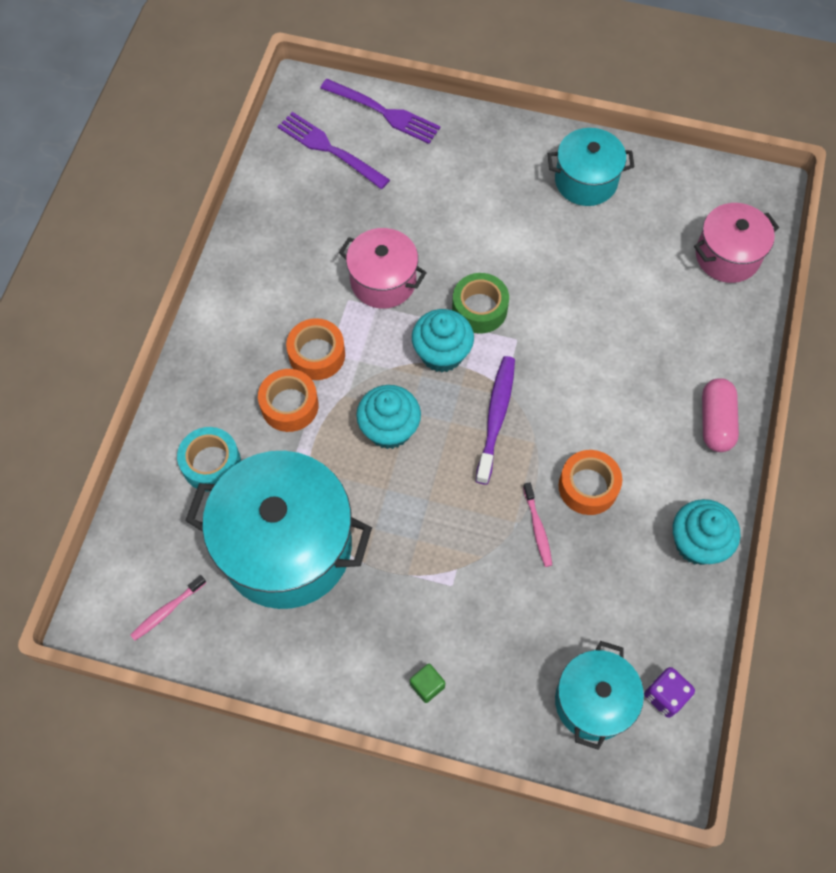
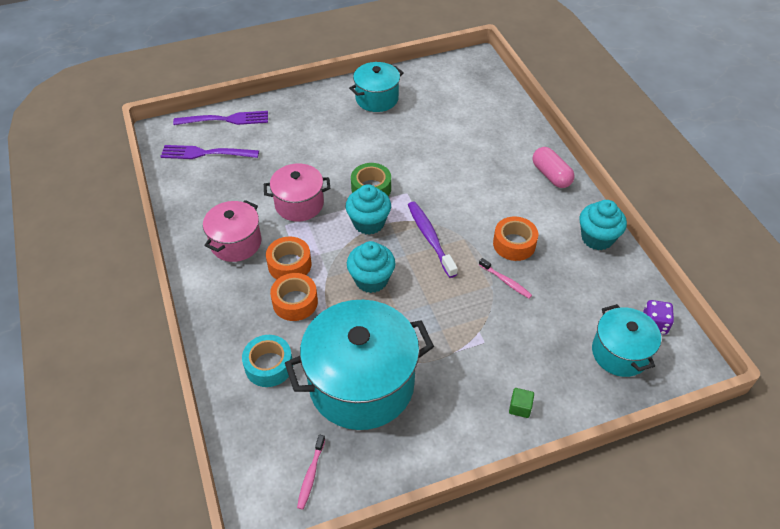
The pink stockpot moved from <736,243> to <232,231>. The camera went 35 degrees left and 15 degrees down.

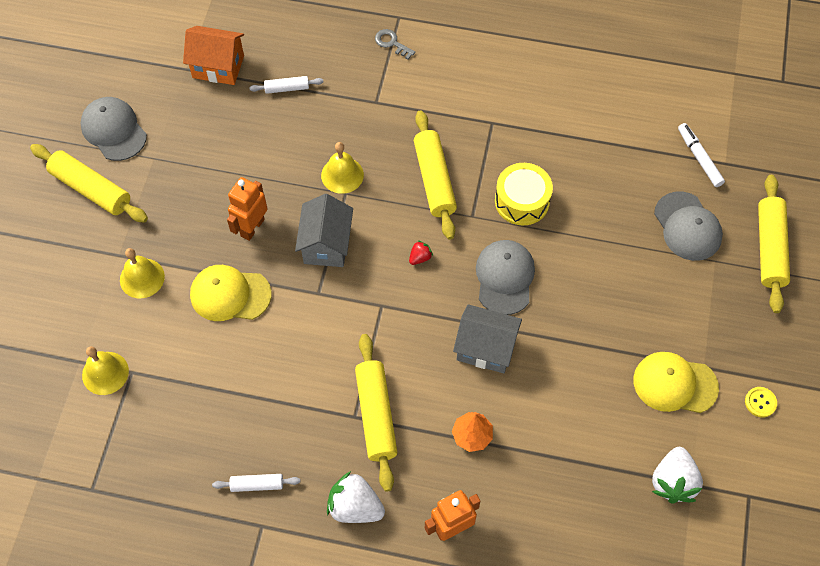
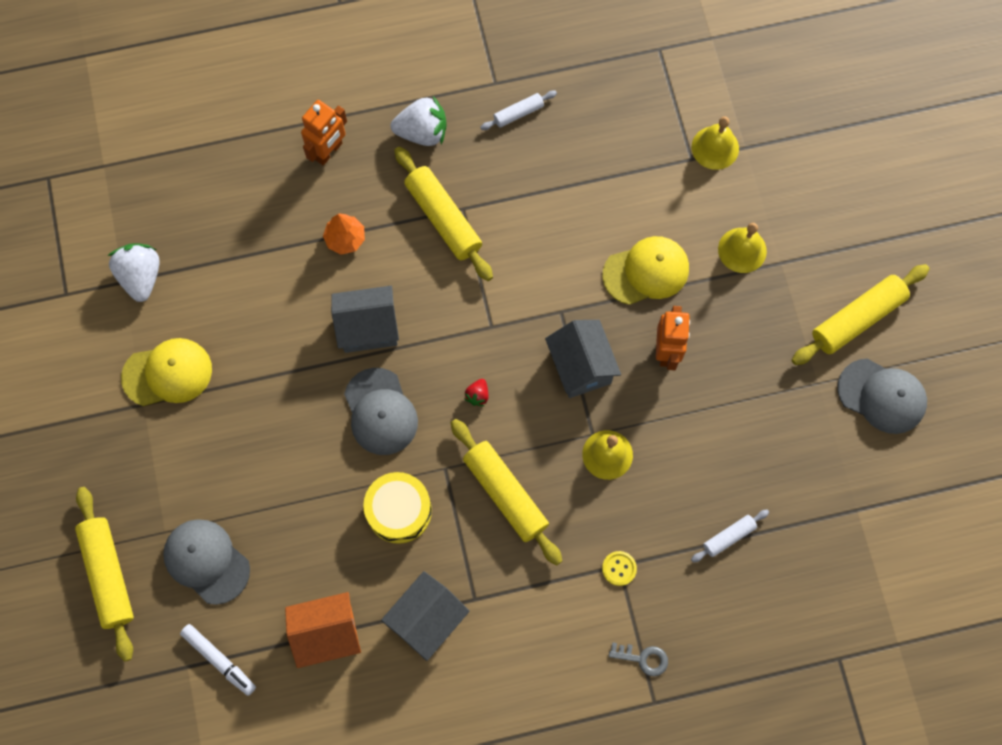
The bright orange house moved from <213,55> to <323,630>. The gray house at <425,616> appeared. The bright yellow button moved from <761,402> to <619,568>. The bright yellow pastry roller at <89,183> turned 45 degrees counterclockwise. The camera went 155 degrees right and 10 degrees up.

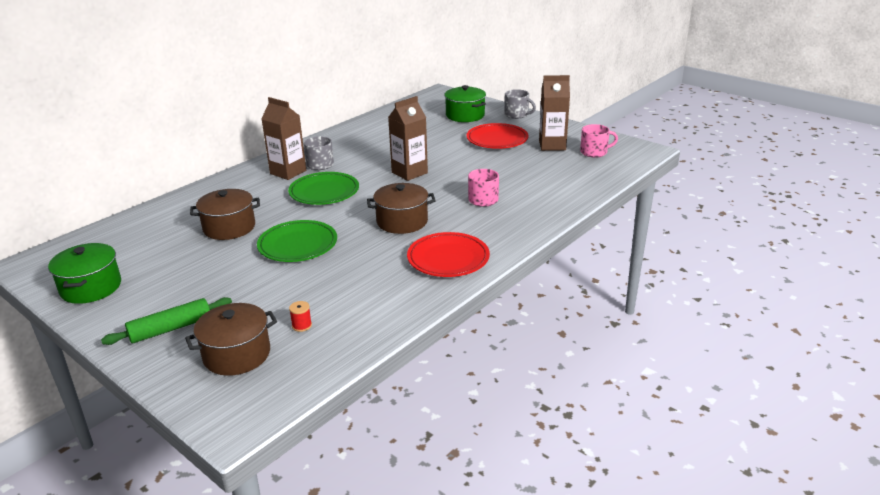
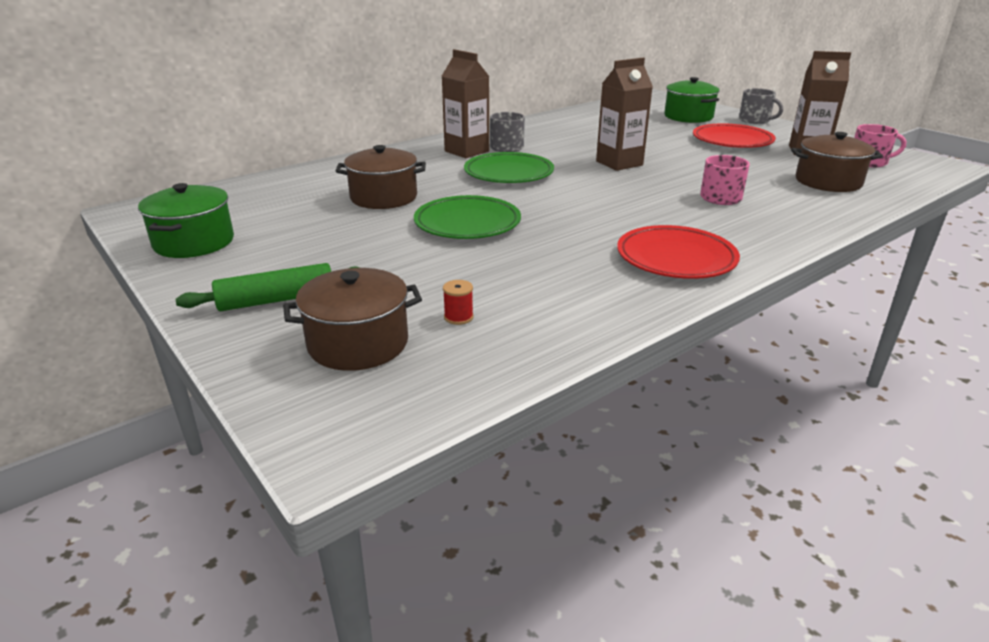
The brown stockpot moved from <401,208> to <837,162>. The camera went 10 degrees right and 0 degrees up.

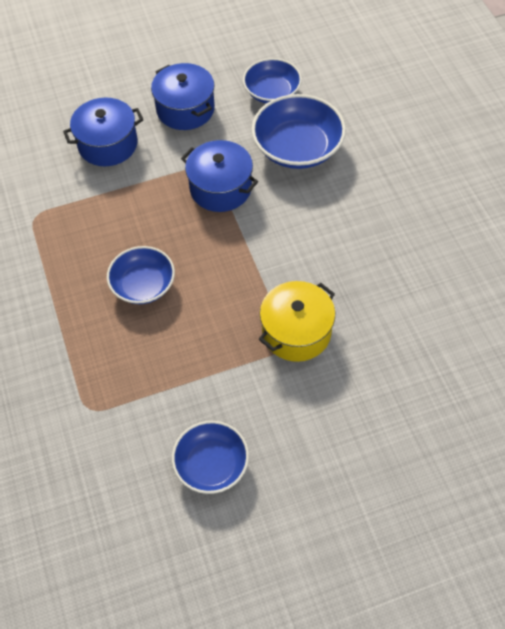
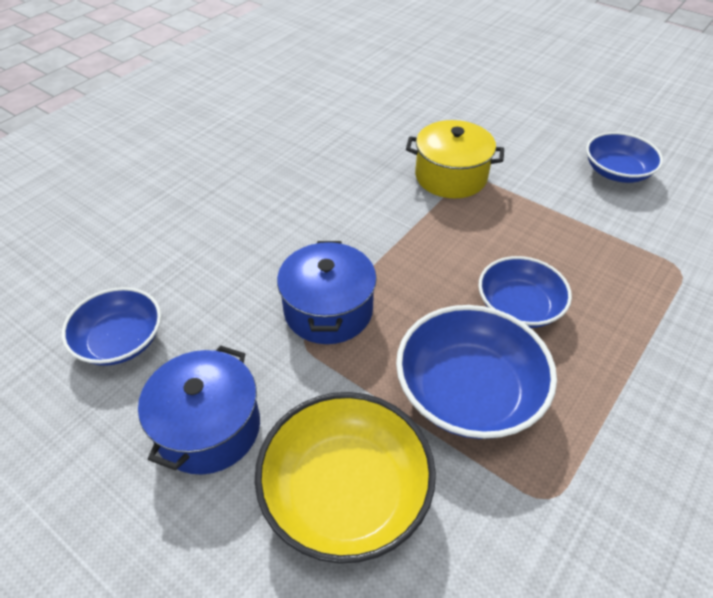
The blue stockpot at <103,132> was replaced by the bright yellow serving bowl at <345,478>. The blue serving bowl moved from <298,131> to <476,372>. The camera went 125 degrees left and 10 degrees down.

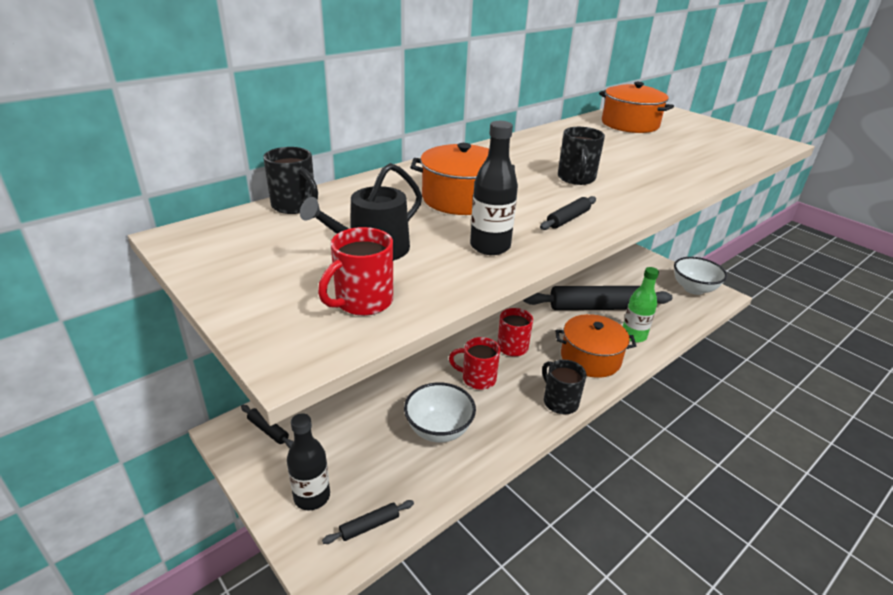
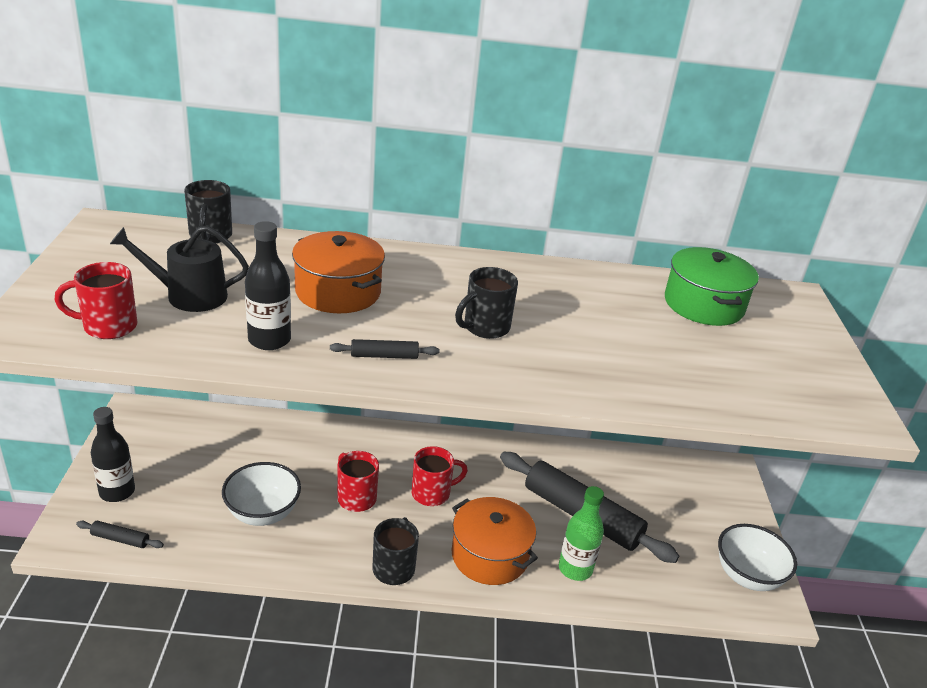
The bright orange stockpot at <636,107> became the emerald stockpot at <712,286>. The ebony pastry roller at <267,426> disappeared. The camera went 40 degrees right and 0 degrees up.

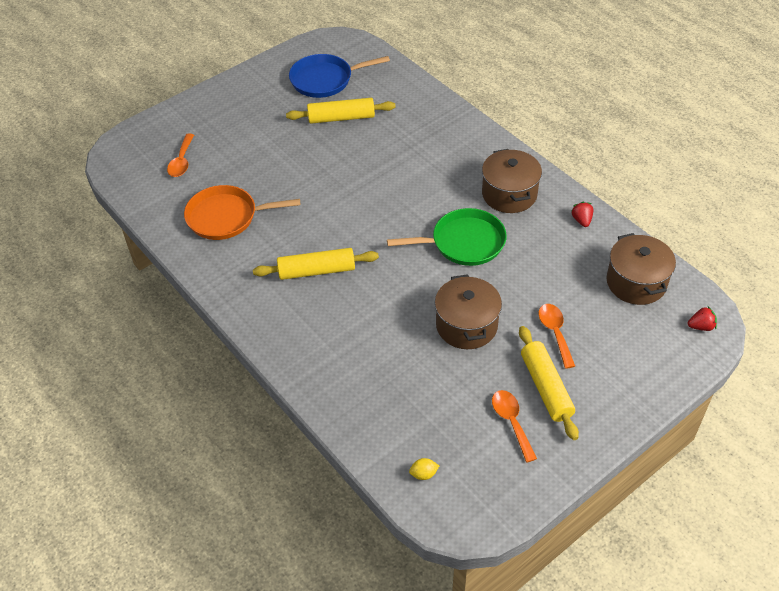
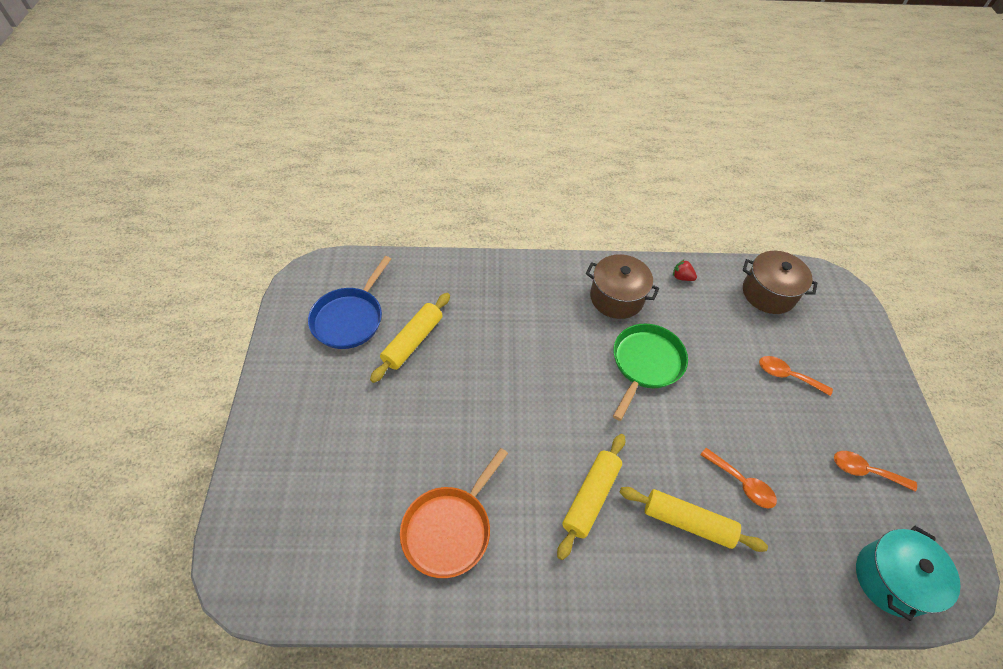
The bright yellow pastry roller moved from <549,383> to <693,519>. The bright orange teaspoon moved from <180,155> to <738,478>. The bright yellow toy lemon at <424,469> was replaced by the turquoise stockpot at <908,573>. The brown stockpot at <468,311> disappeared. The crimson toy strawberry at <702,318> disappeared. The camera went 55 degrees left and 5 degrees up.

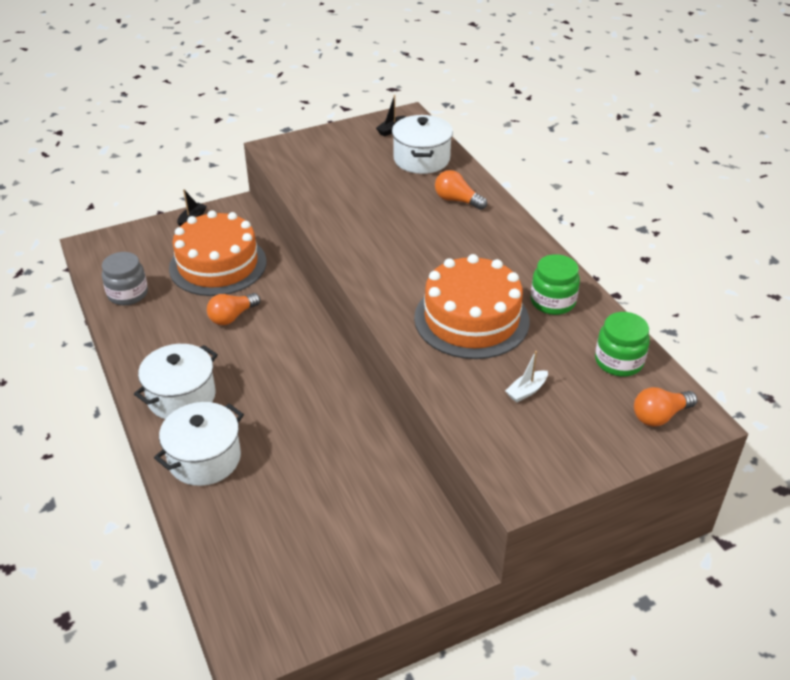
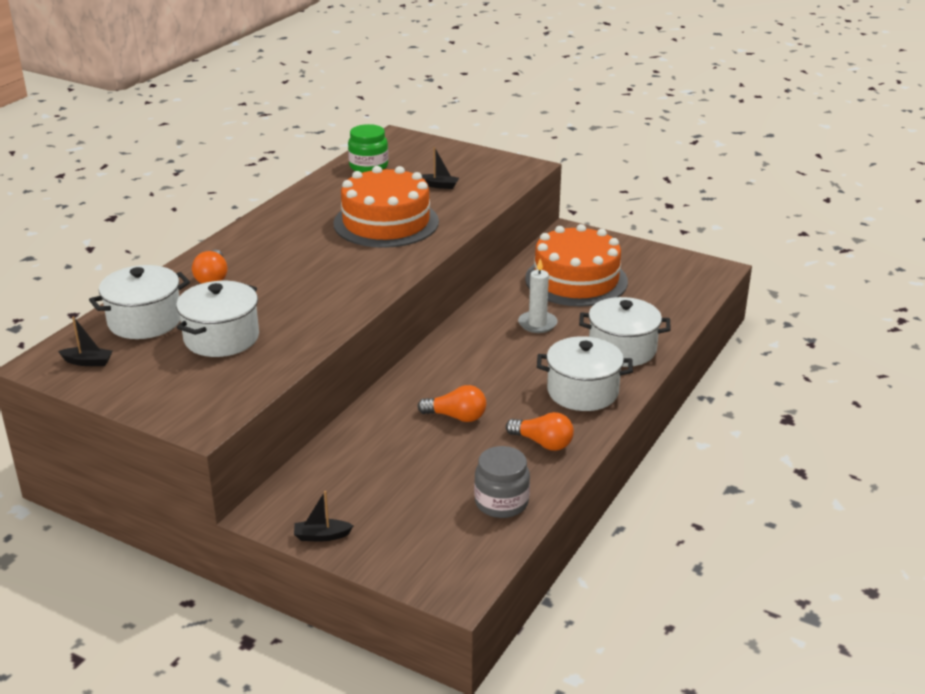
The pure white stockpot at <217,319> appeared. The pure white boat at <526,376> became the ebony boat at <440,168>. The bright orange lightbulb moved from <665,407> to <540,431>. The pure white wax candle at <537,296> appeared. The bright orange layer cake moved from <218,253> to <576,265>. The emerald preserve jar at <555,284> disappeared. The camera went 125 degrees left and 10 degrees down.

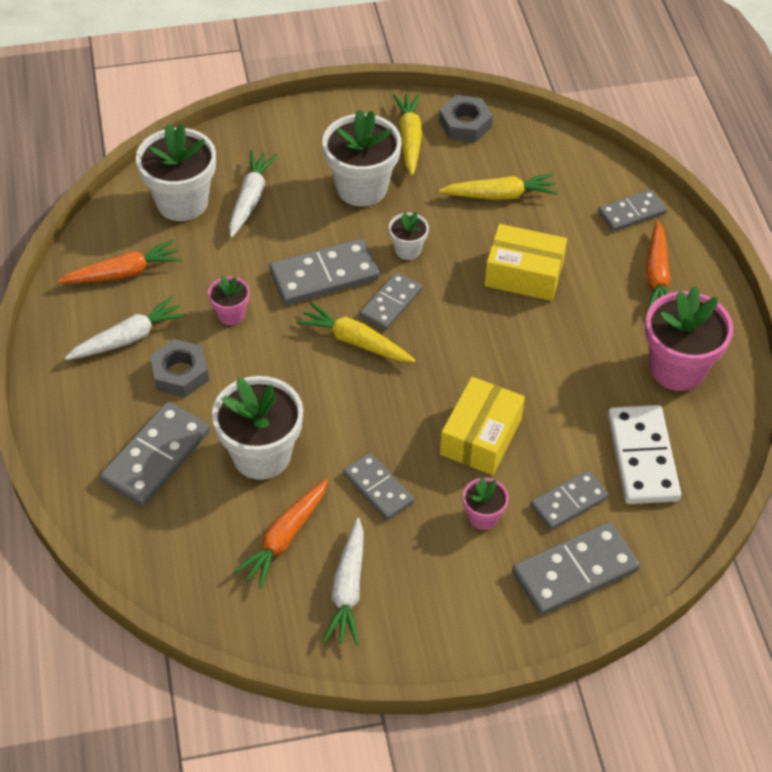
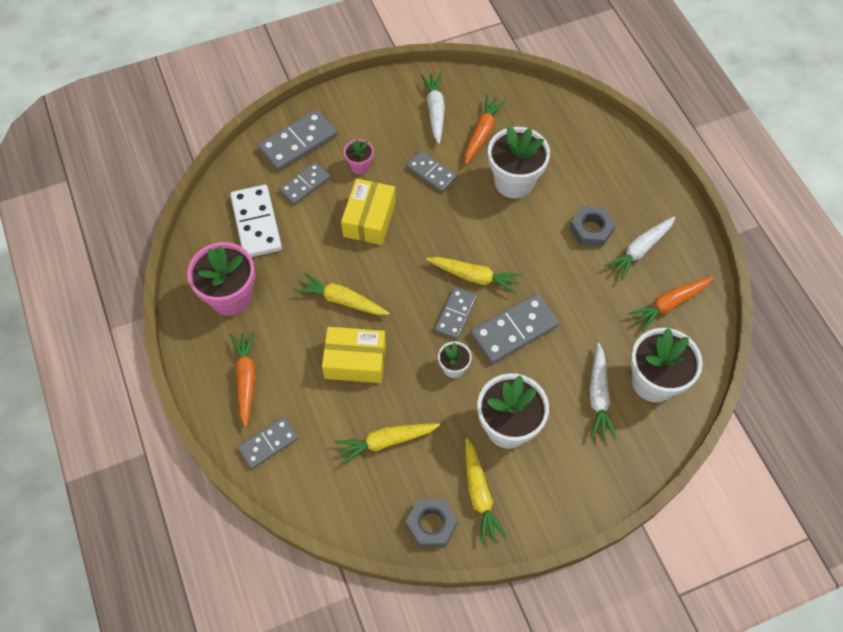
The bright yellow carrot at <342,293> appeared. The gray domino piece at <155,454> disappeared. The pink potted plant at <229,300> disappeared. The camera went 170 degrees right and 10 degrees up.

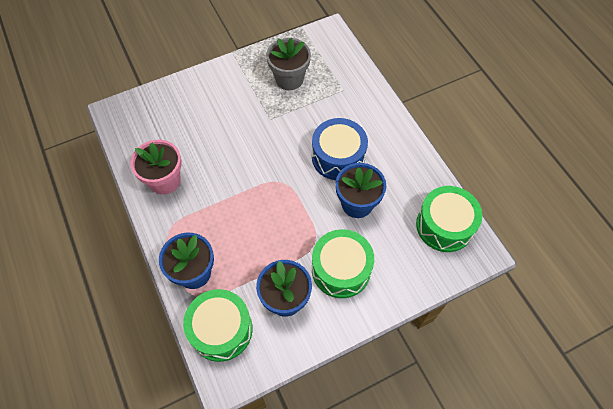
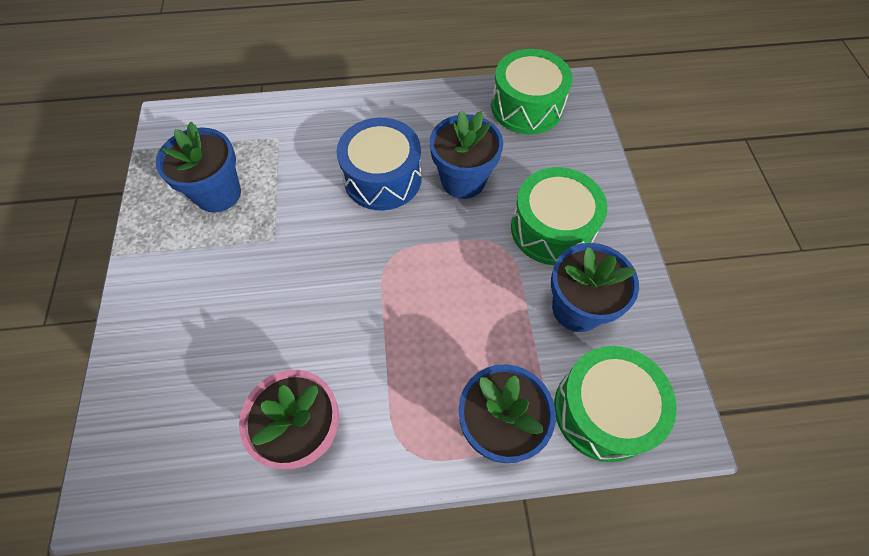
The gray potted plant at <288,64> became the blue potted plant at <198,167>. The camera went 70 degrees left and 0 degrees up.

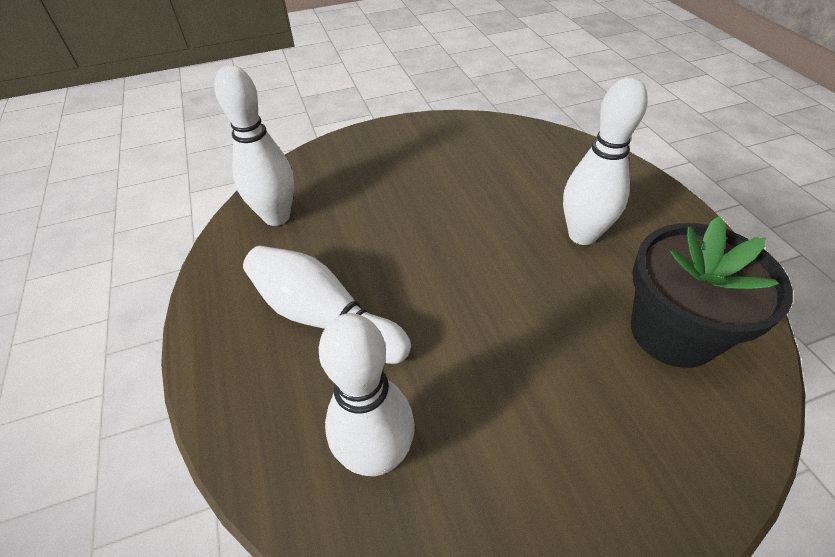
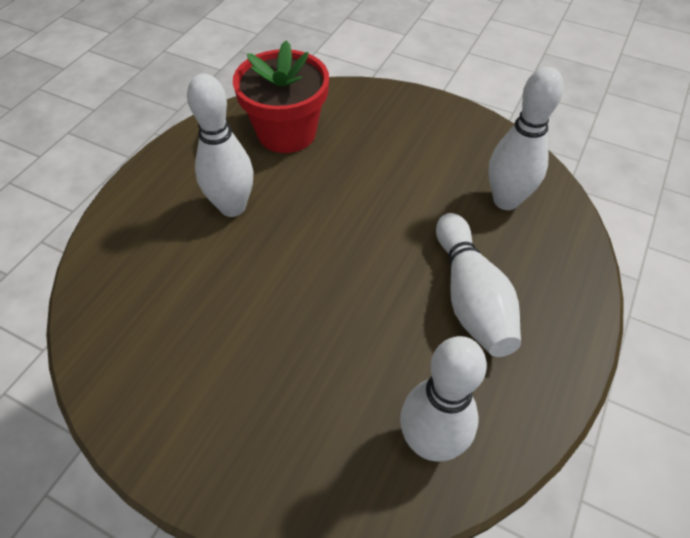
The ebony potted plant at <712,292> became the crimson potted plant at <281,96>. The camera went 135 degrees left and 5 degrees up.

